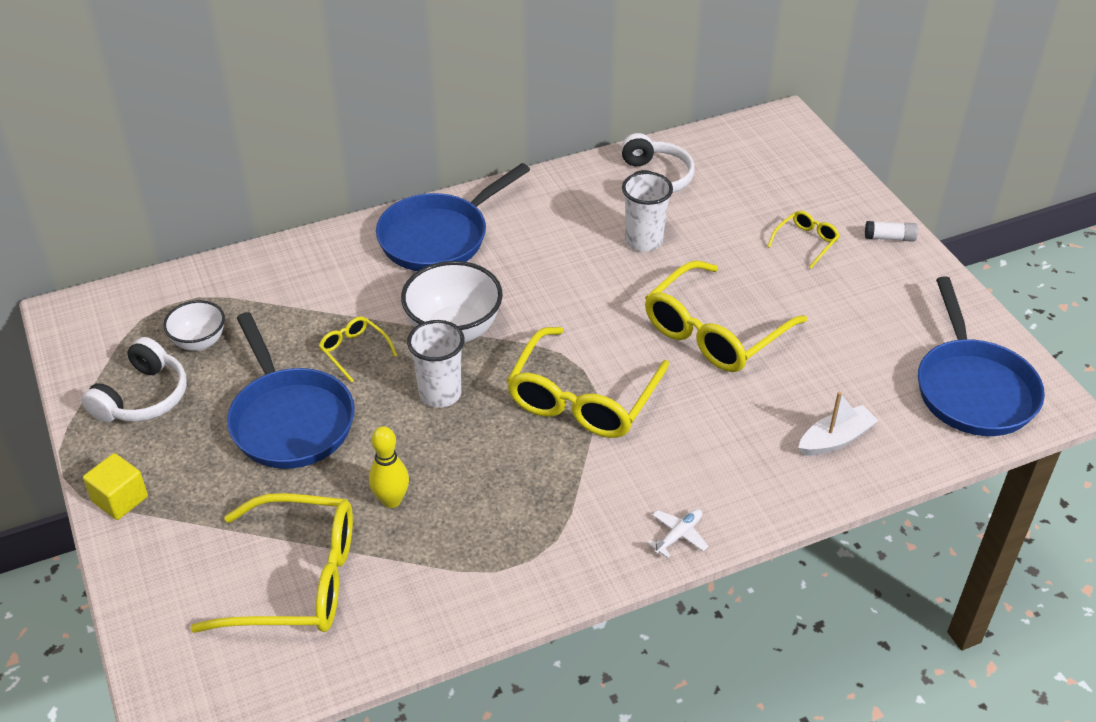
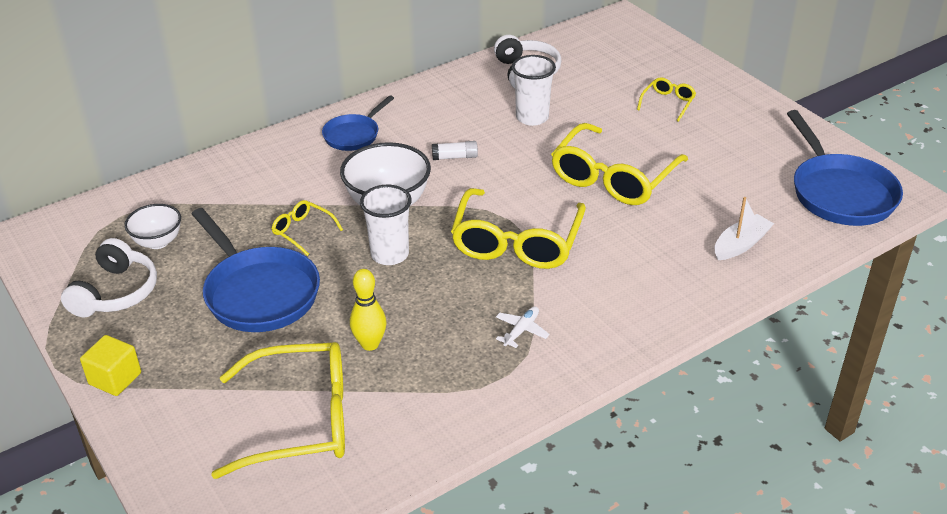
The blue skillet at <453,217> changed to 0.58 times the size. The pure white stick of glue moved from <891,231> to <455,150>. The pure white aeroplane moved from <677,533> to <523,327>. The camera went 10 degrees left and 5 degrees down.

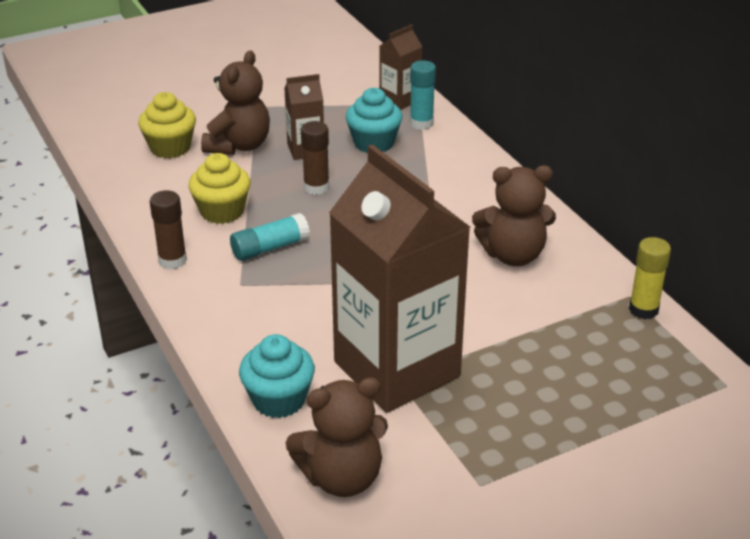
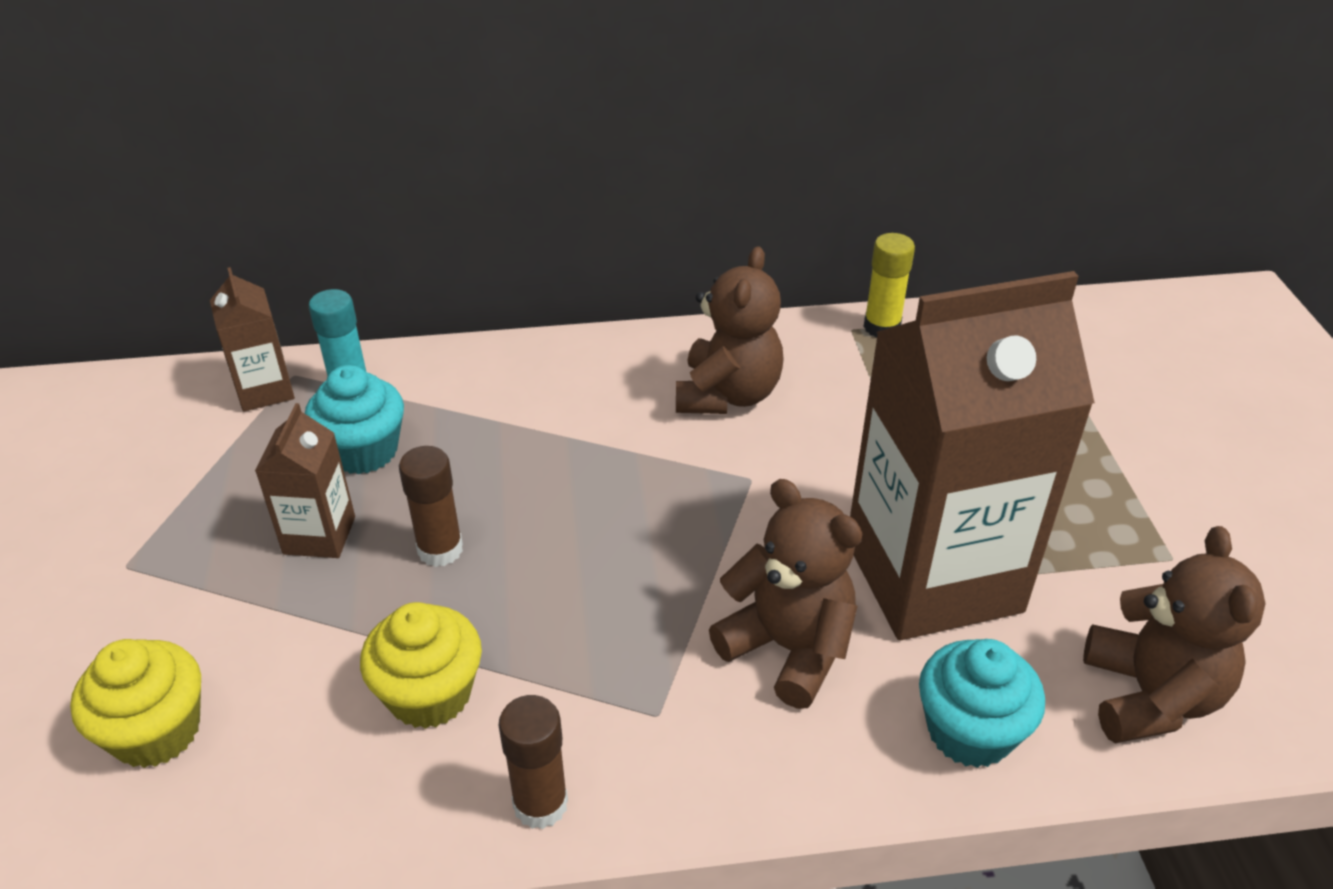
The brown teddy bear moved from <235,102> to <785,594>. The turquoise stick of glue at <270,237> disappeared. The camera went 70 degrees left and 5 degrees up.

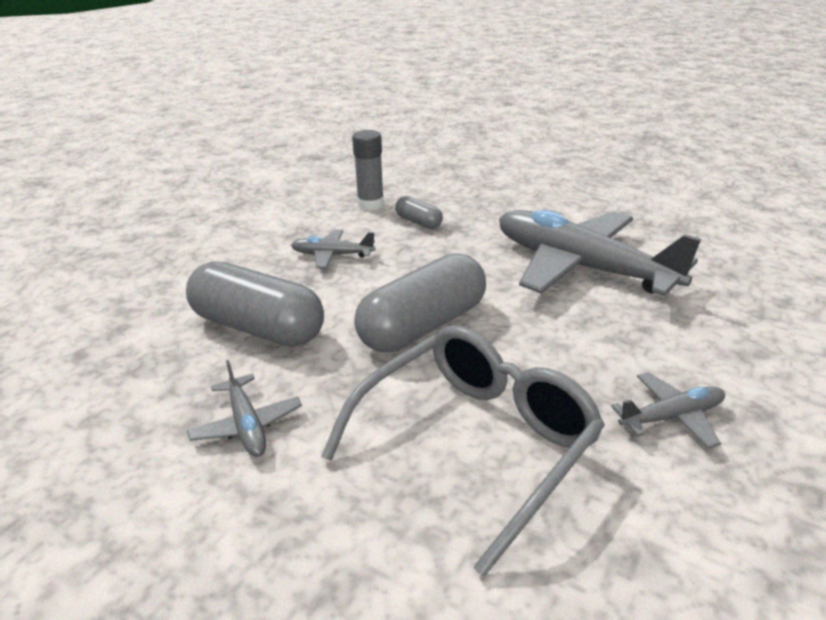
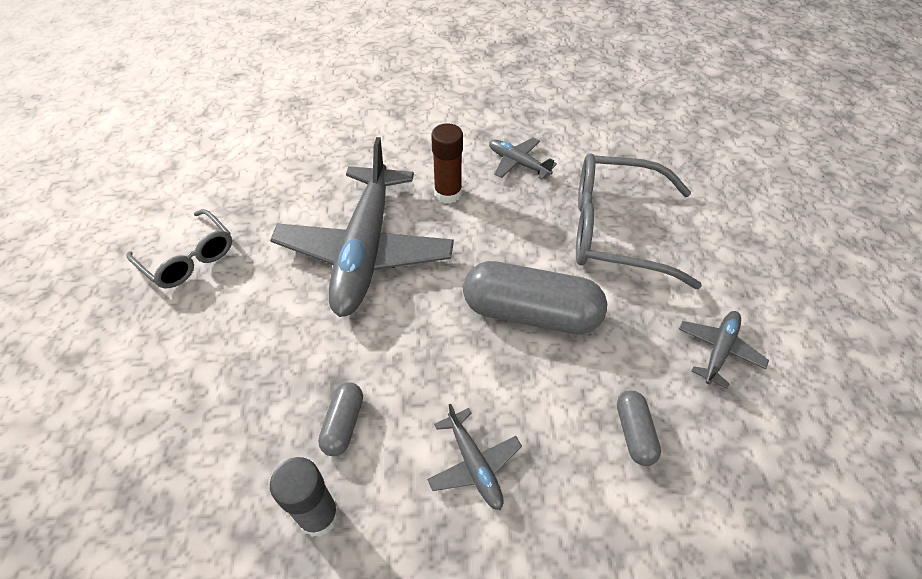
The gray spectacles at <179,249> appeared. The brown stick of glue at <447,163> appeared. The gray capsule at <255,304> changed to 0.47 times the size. The camera went 125 degrees left and 20 degrees up.

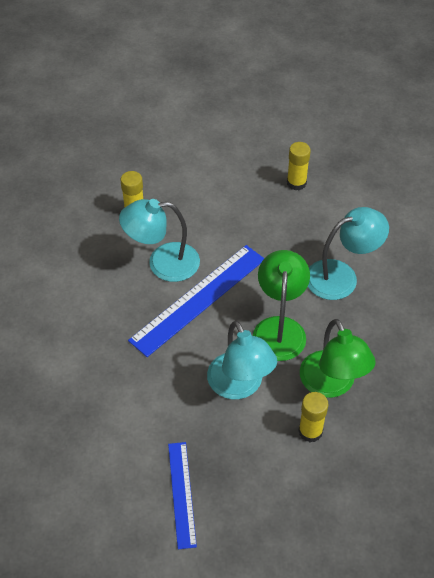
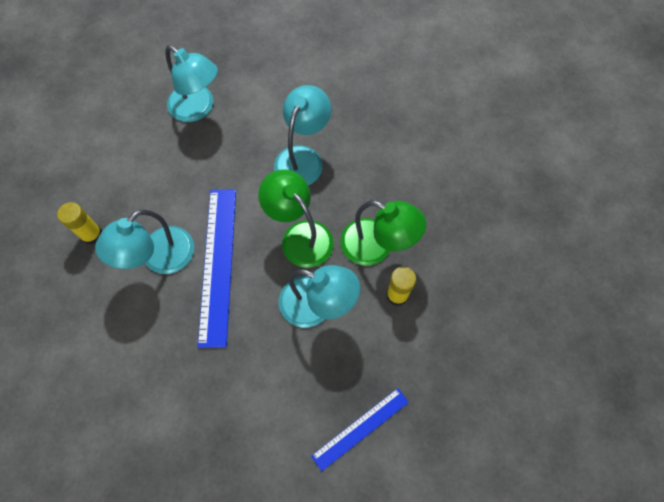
The bright yellow stick of glue at <299,166> was replaced by the turquoise desk lamp at <191,83>. The blue ruler at <182,495> turned 75 degrees counterclockwise. The camera went 45 degrees left and 15 degrees up.

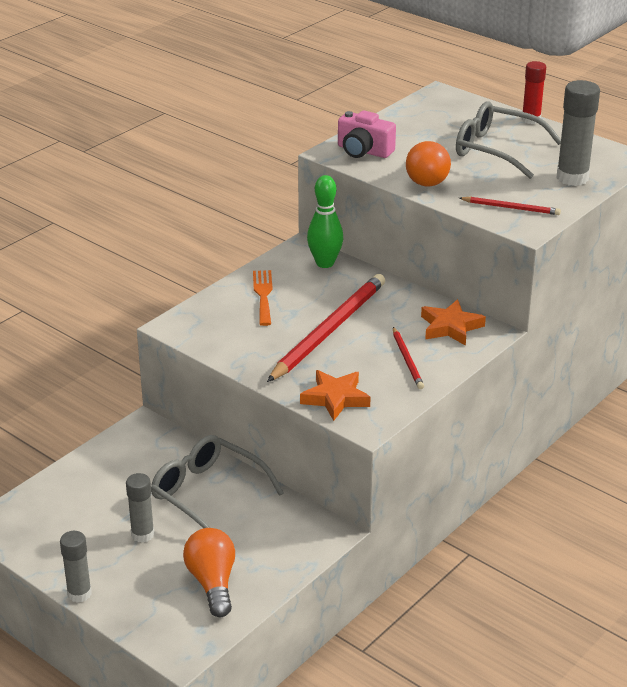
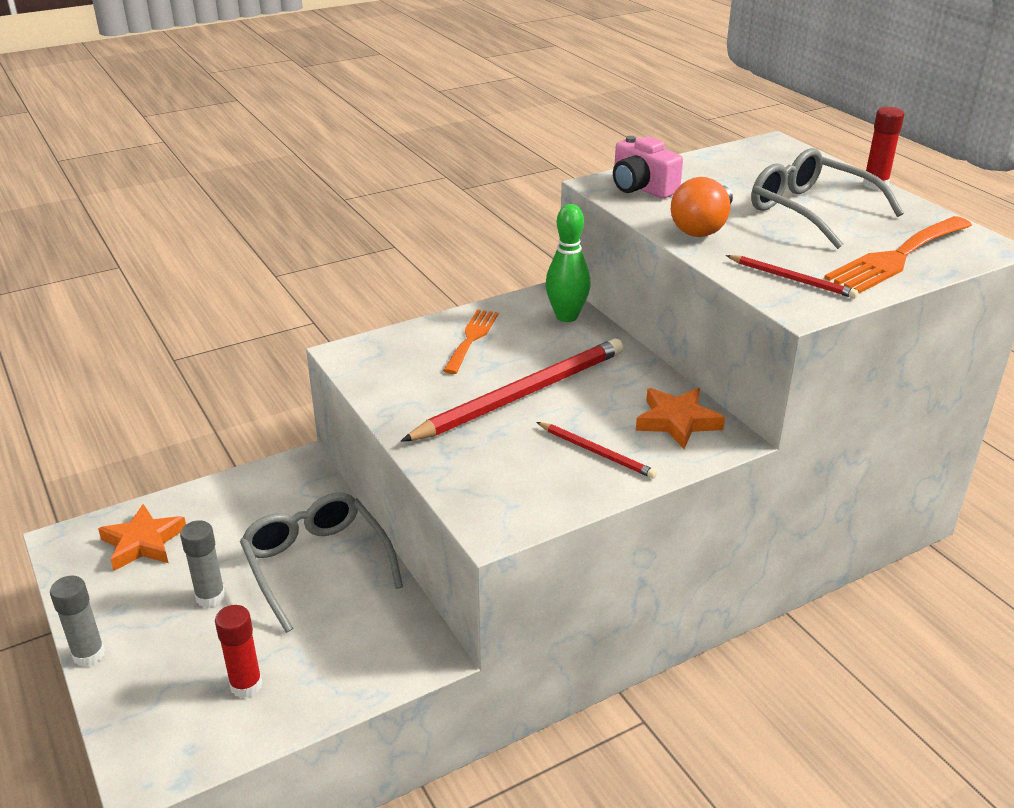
The bright orange star shape moved from <335,395> to <142,537>. The bright orange lightbulb at <209,572> was replaced by the crimson stick of glue at <239,651>. The crimson lead pencil at <408,358> turned 60 degrees counterclockwise. The gray stick of glue at <578,133> was replaced by the bright orange fork at <898,255>. The camera went 20 degrees right and 0 degrees up.

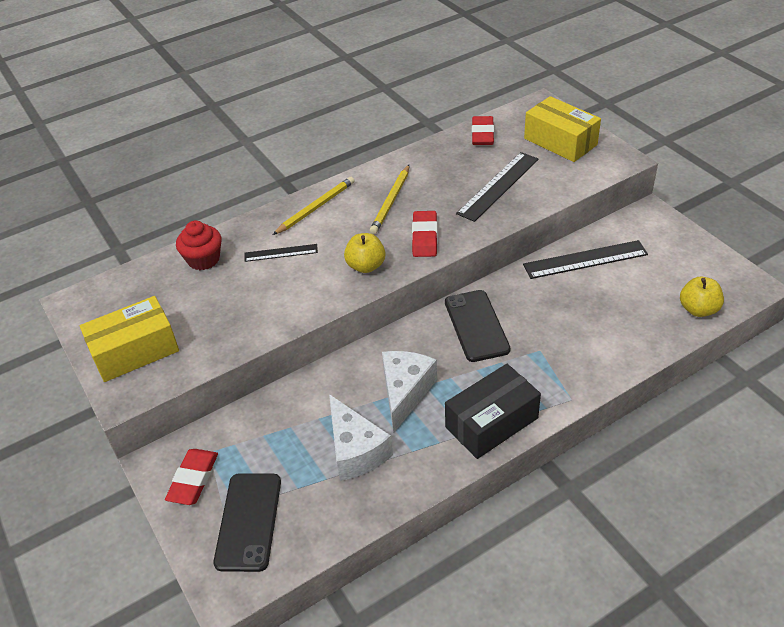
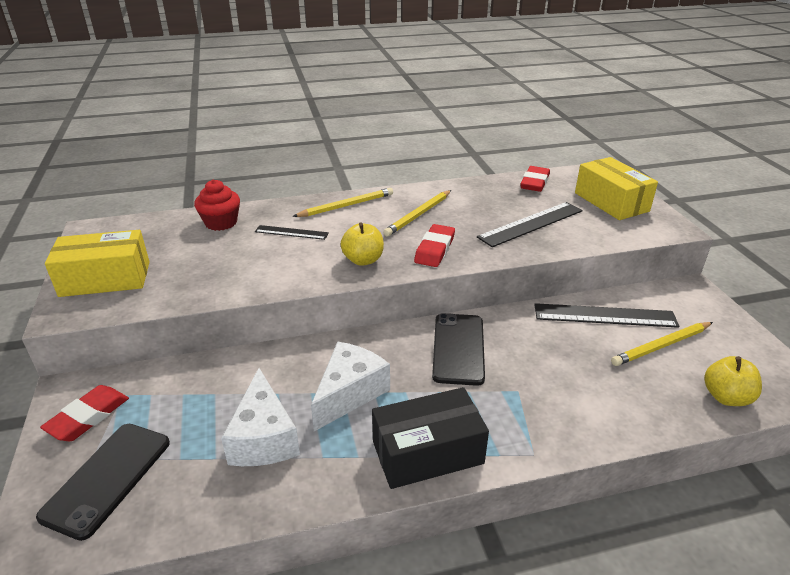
The bright yellow lead pencil at <662,344> appeared. The camera went 15 degrees right and 10 degrees down.

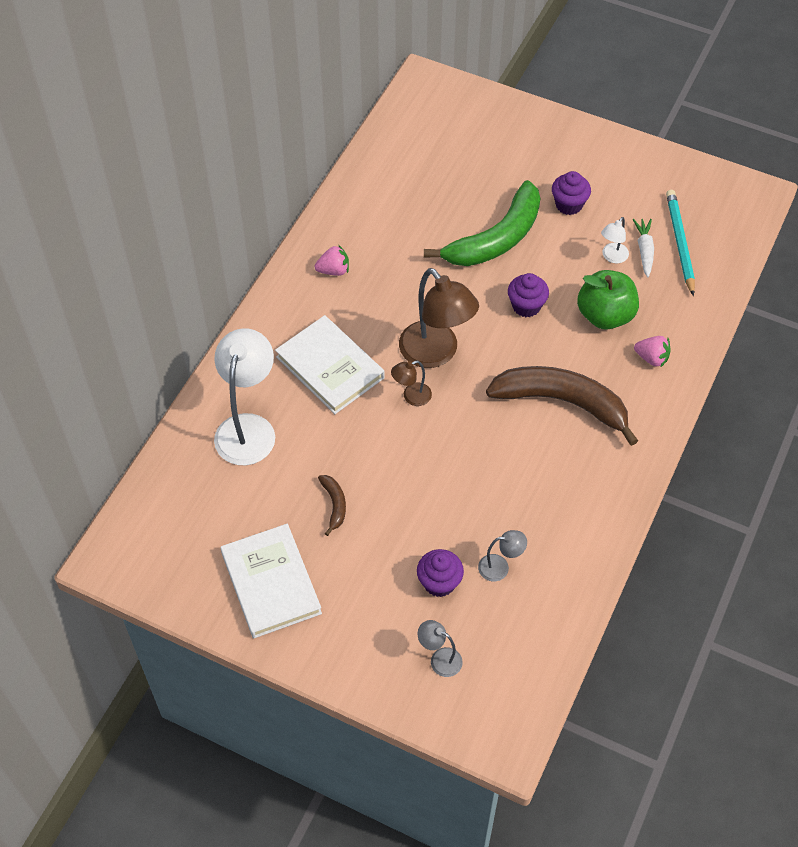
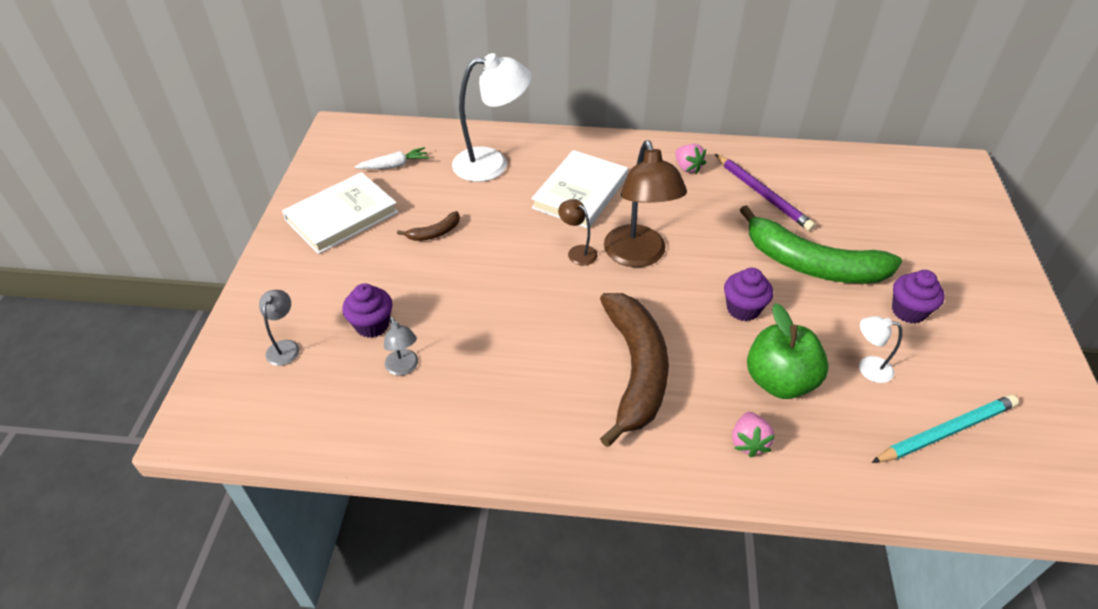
The pure white carrot moved from <643,248> to <392,158>. The brown desk lamp at <439,318> turned 45 degrees counterclockwise. The royal purple lead pencil at <765,192> appeared. The camera went 70 degrees right and 10 degrees down.

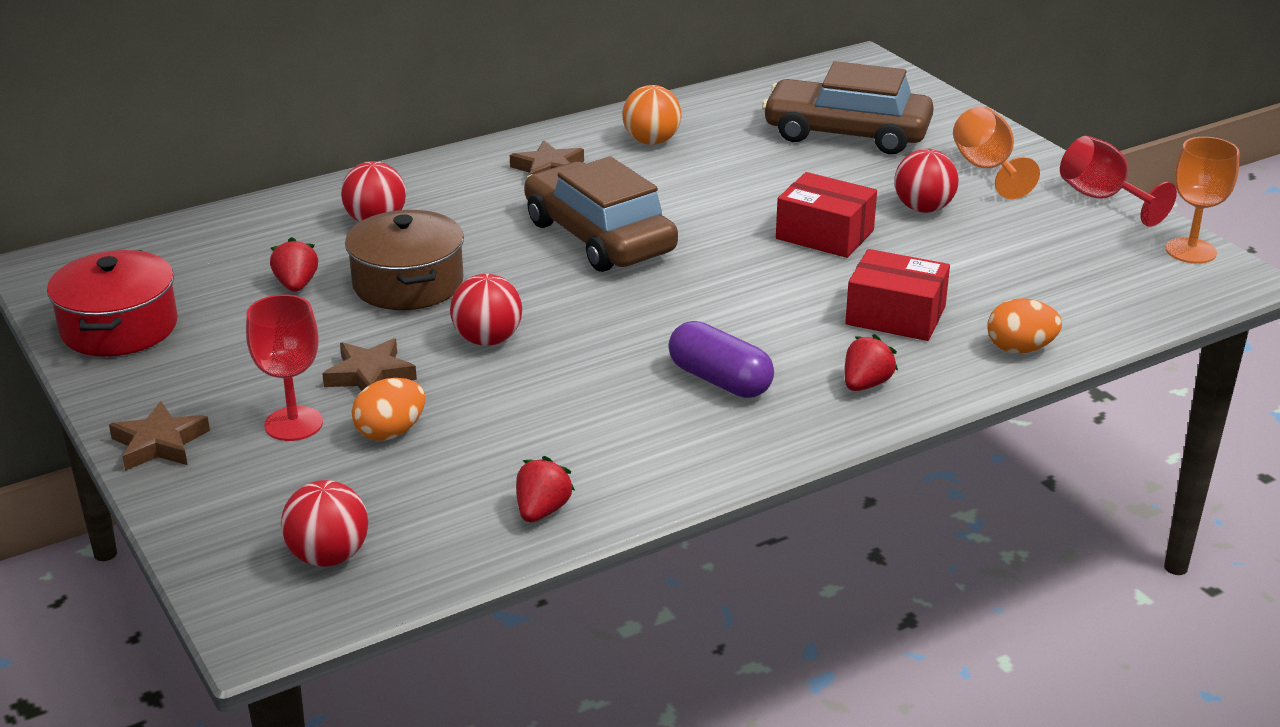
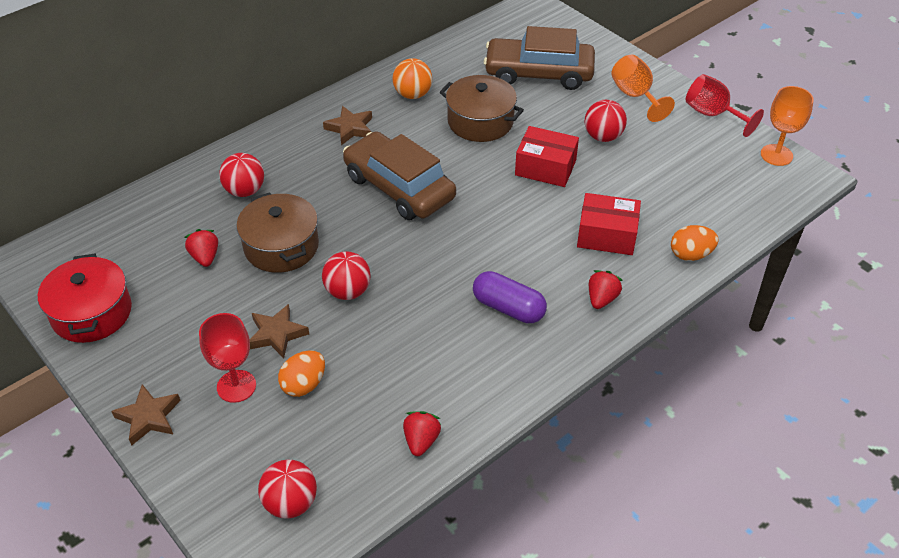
The brown stockpot at <482,108> appeared. The camera went 10 degrees left and 15 degrees up.

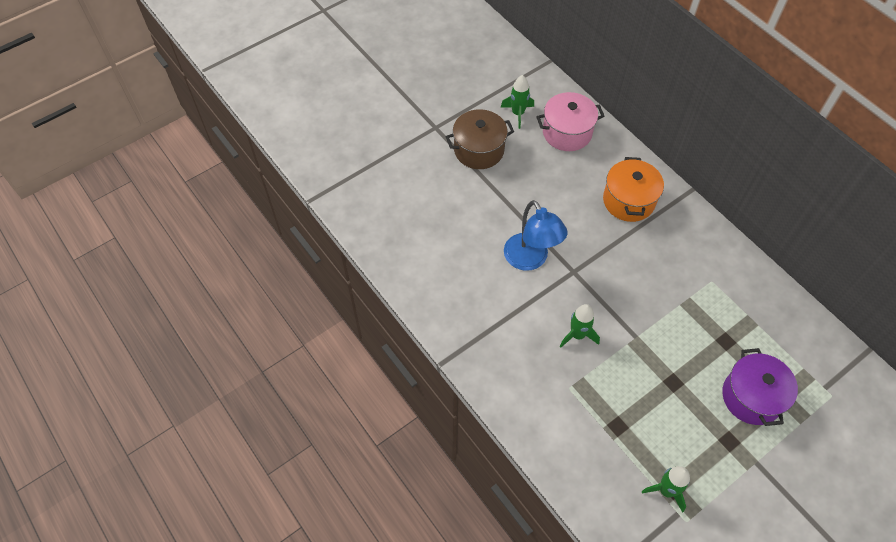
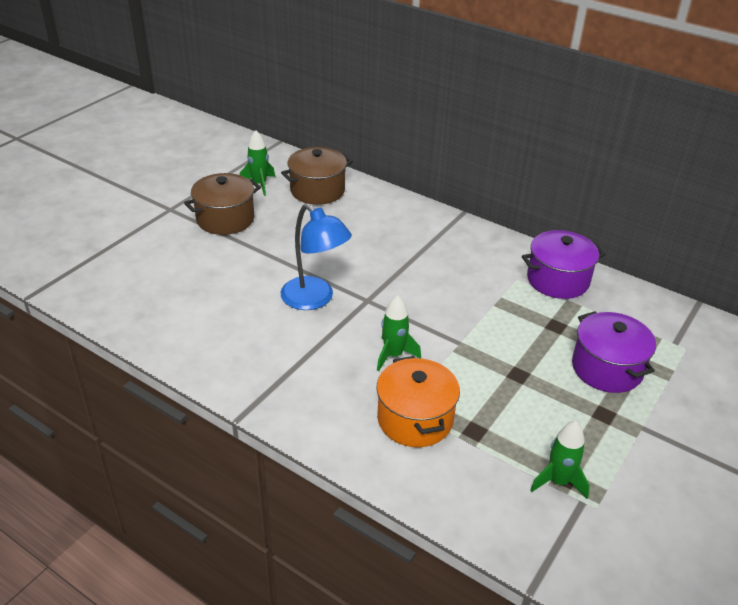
The pink stockpot at <570,121> became the brown stockpot at <317,176>. The bright orange stockpot moved from <633,189> to <418,401>. The royal purple stockpot at <563,264> appeared. The camera went 20 degrees left and 20 degrees down.

